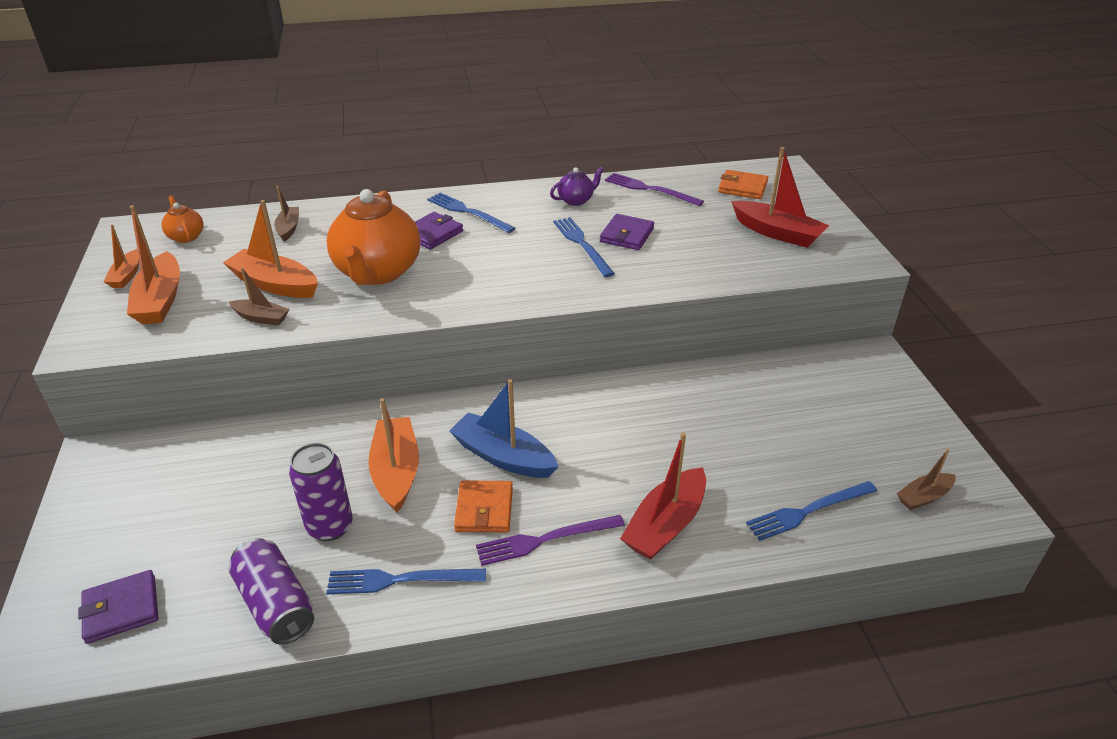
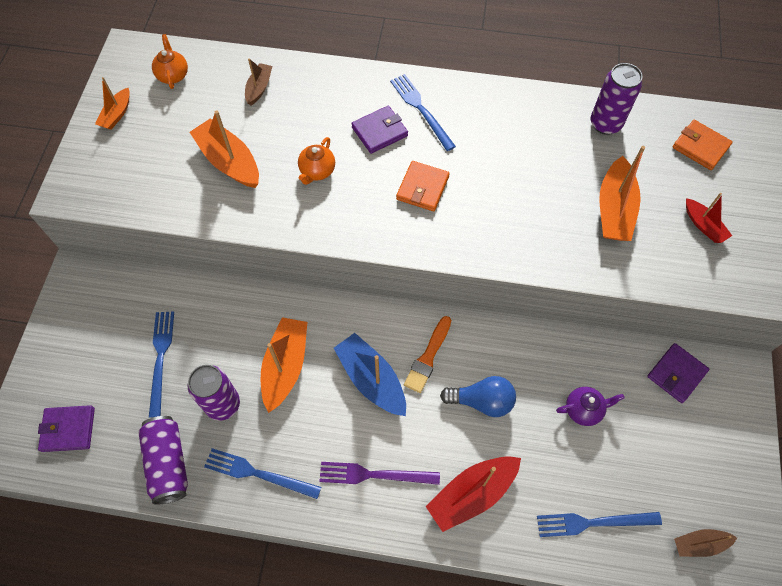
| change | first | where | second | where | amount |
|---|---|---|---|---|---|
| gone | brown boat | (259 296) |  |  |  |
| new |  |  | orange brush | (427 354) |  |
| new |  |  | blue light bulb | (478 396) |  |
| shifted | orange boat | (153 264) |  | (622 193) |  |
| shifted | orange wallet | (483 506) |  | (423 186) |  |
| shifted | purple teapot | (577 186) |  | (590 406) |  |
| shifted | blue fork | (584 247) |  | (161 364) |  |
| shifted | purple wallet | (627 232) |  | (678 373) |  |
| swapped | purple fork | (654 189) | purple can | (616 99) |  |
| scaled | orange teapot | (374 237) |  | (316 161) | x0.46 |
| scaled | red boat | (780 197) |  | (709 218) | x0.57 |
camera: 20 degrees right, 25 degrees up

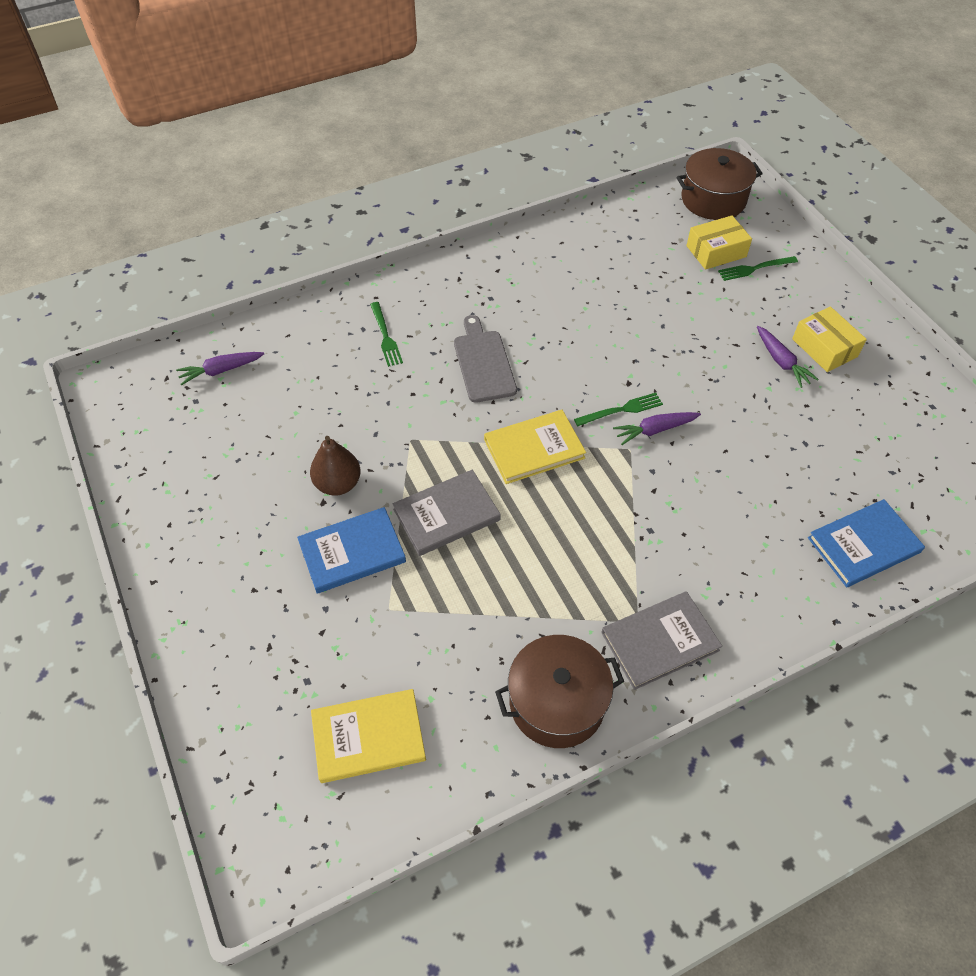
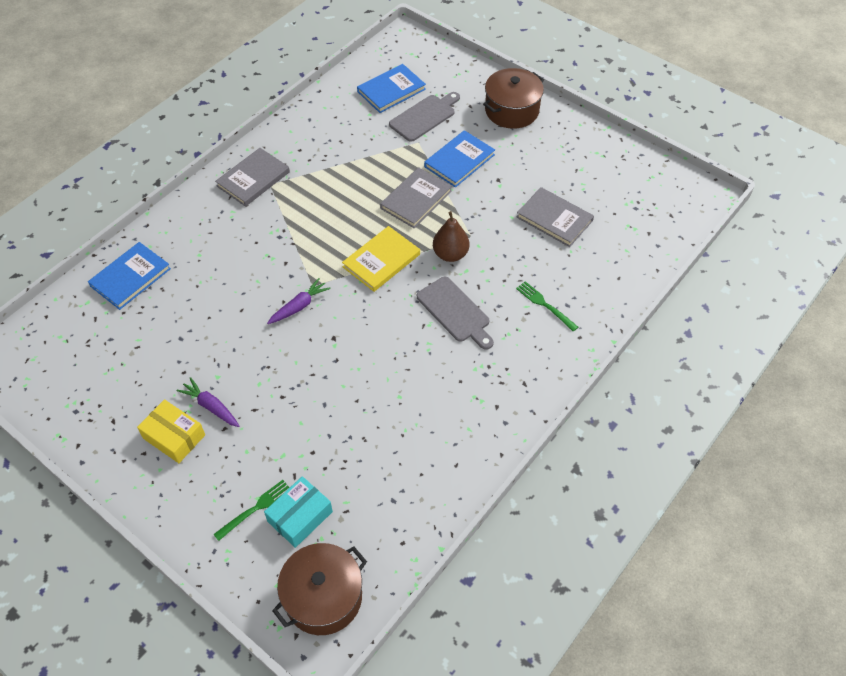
| change | first | where | second | where | amount |
|---|---|---|---|---|---|
| gone | purple carrot | (220 369) |  |  |  |
| gone | green fork | (618 409) |  |  |  |
| new |  |  | grey cutting board | (424 117) |  |
| new |  |  | grey book | (555 217) |  |
| shifted | brown pear | (335 466) |  | (451 236) |  |
| shifted | brown pot | (559 691) |  | (513 98) |  |
| repainted | yellow book | (368 736) | blue book | (391 88) |  |
| repainted | yellow box | (719 243) | turquoise box | (298 512) |  |
camera: 155 degrees right, 0 degrees up

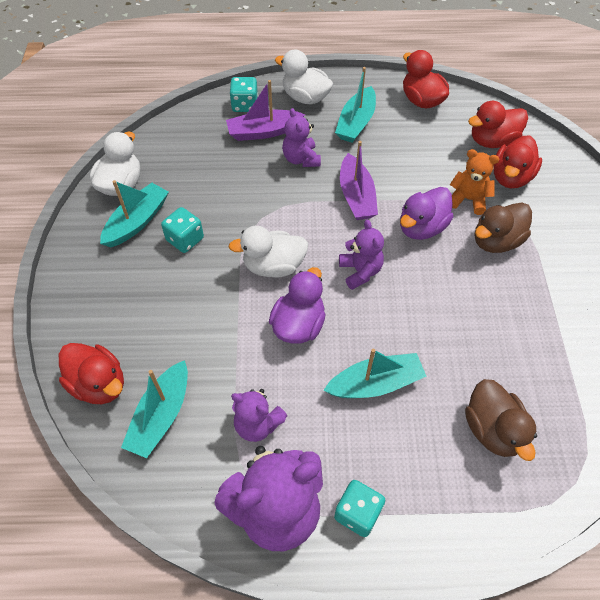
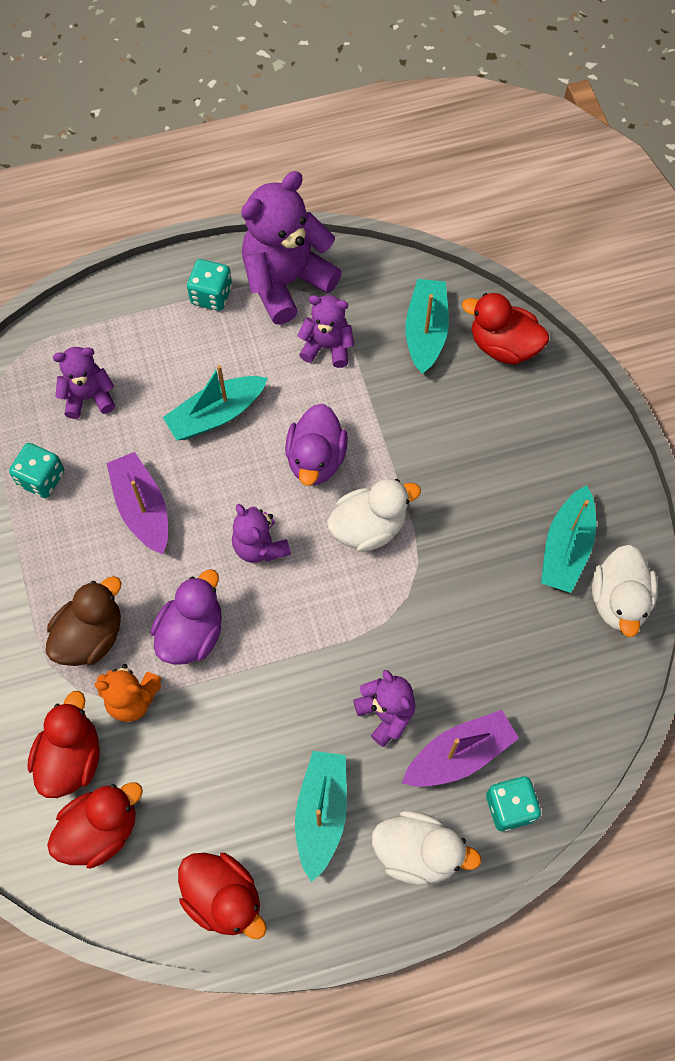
| change | first | where | second | where | amount |
|---|---|---|---|---|---|
| shifted | turquoise dice | (182 230) |  | (36 470) |  |
| shifted | purple boat | (359 180) |  | (137 503) |  |
| swapped | brown duck | (501 420) | purple teddy bear | (84 383) |  |
camera: 165 degrees right, 10 degrees up

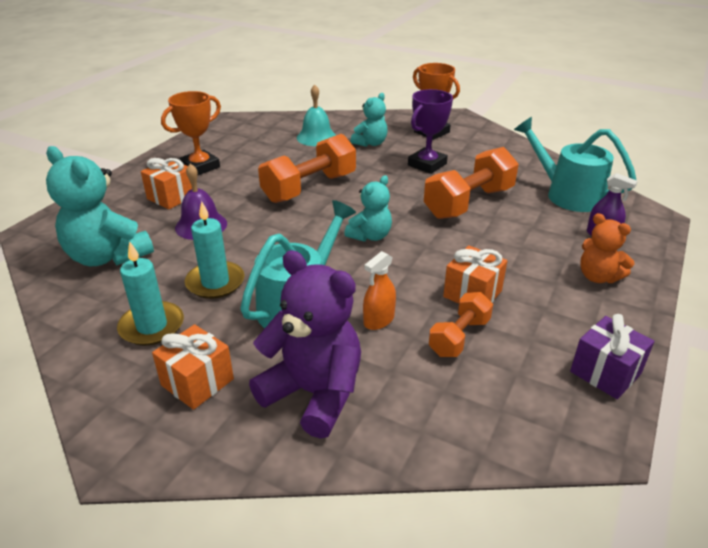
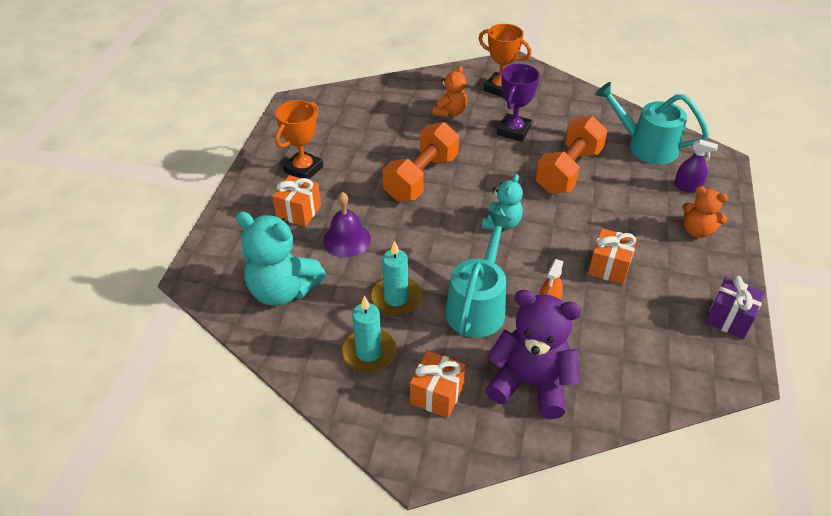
| change | first | where | second | where | amount |
|---|---|---|---|---|---|
| gone | turquoise bell | (316 115) |  |  |  |
| gone | orange dumbbell | (461 324) |  |  |  |
| repainted | turquoise teddy bear | (369 120) | orange teddy bear | (450 91) |  |
camera: 15 degrees left, 10 degrees up

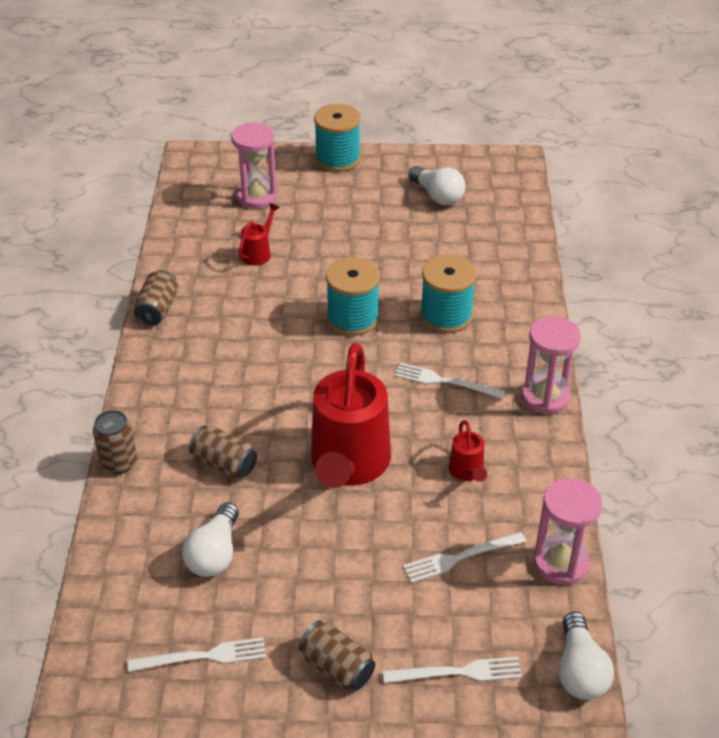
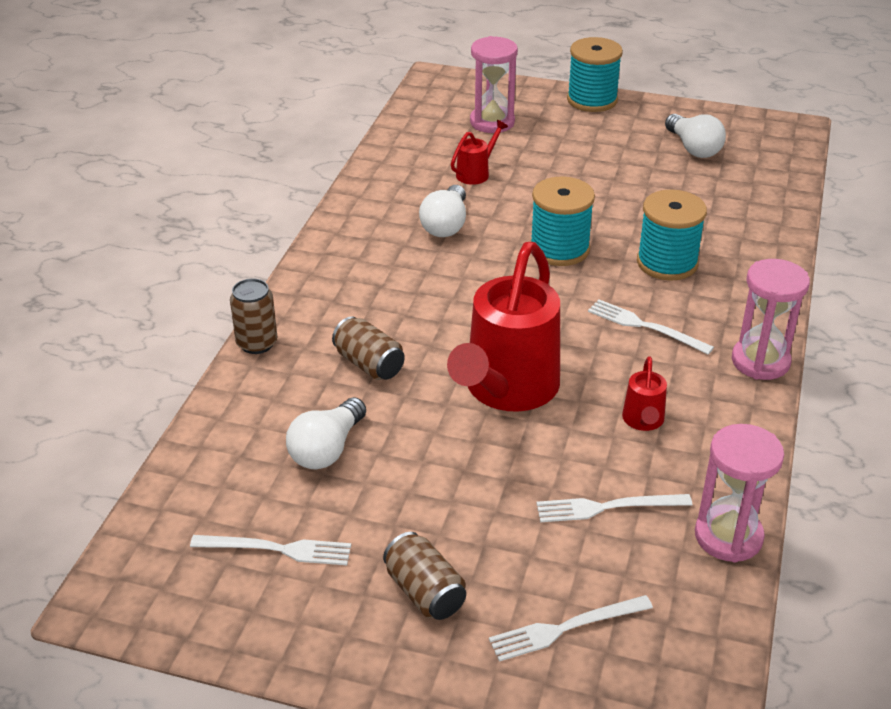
| change | first | where | second | where | amount |
|---|---|---|---|---|---|
| gone | brown can | (156 298) |  |  |  |
| shifted | white light bulb | (586 655) |  | (442 211) |  |
| rotated | white fork | (452 670) |  | (571 628) | 150 degrees clockwise |
camera: 15 degrees right, 5 degrees down

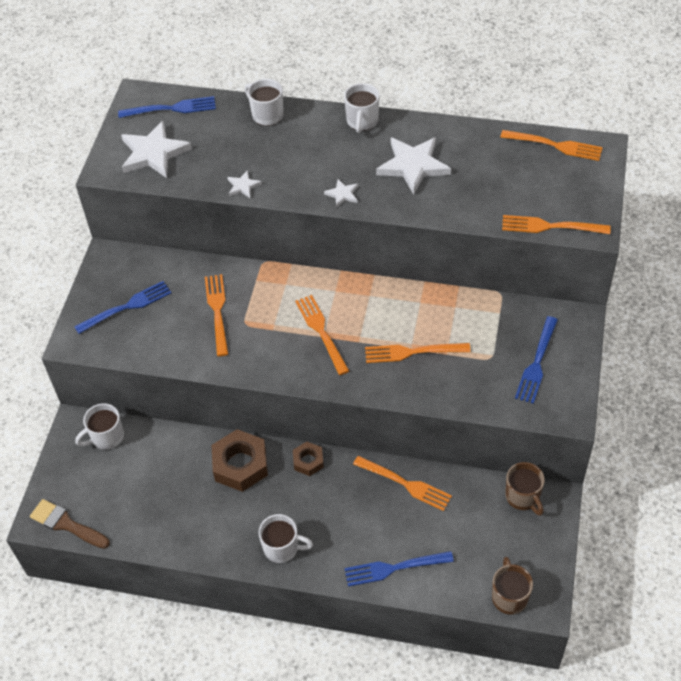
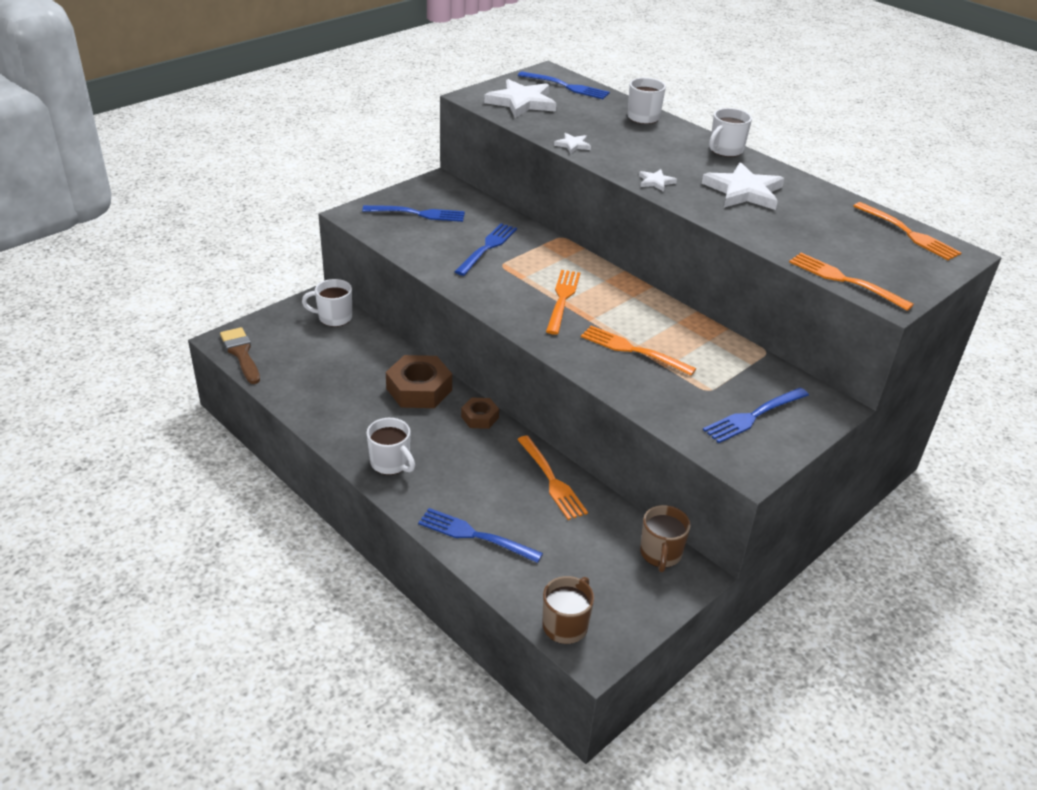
| change | first | where | second | where | amount |
|---|---|---|---|---|---|
| repainted | orange fork | (216 315) | blue fork | (486 249) |  |
camera: 30 degrees right, 15 degrees down

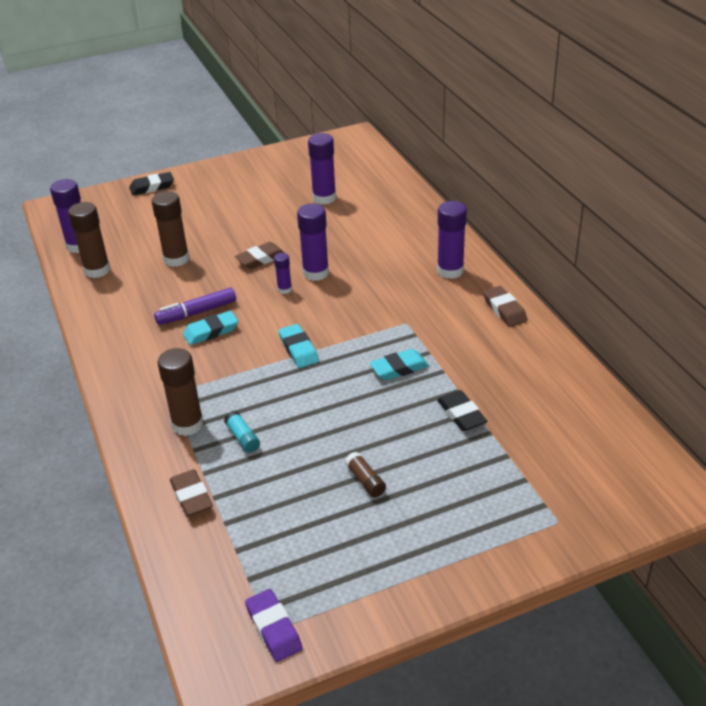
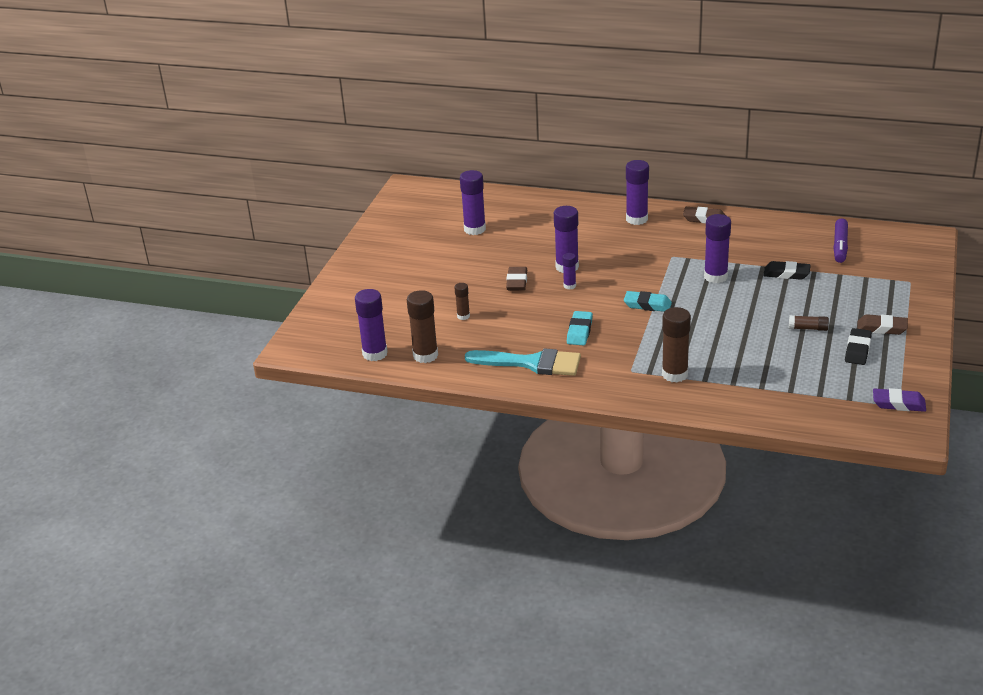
| change | first | where | second | where | amount |
|---|---|---|---|---|---|
| gone | turquoise glue stick | (242 432) |  |  |  |
| new |  |  | turquoise brush | (523 362) |  |
| shifted | black eraser | (151 183) |  | (858 346) |  |
| shifted | purple marker | (195 306) |  | (840 241) |  |
| shifted | brown eraser | (191 492) |  | (882 324) |  |
| swapped | turquoise eraser | (399 364) | purple glue stick | (717 248) |  |
| scaled | brown glue stick | (170 229) |  | (462 301) | x0.54 |
camera: 50 degrees left, 5 degrees down

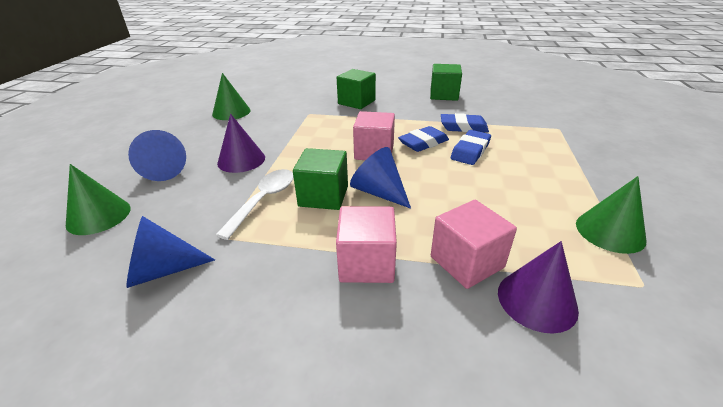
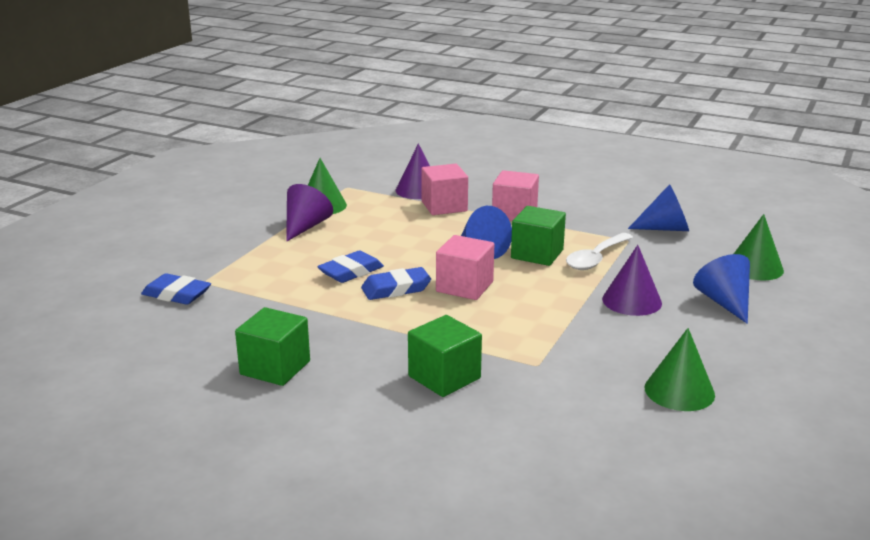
| change | first | where | second | where | amount |
|---|---|---|---|---|---|
| new |  |  | purple cone | (309 213) |  |
| shifted | blue eraser | (465 123) |  | (176 289) |  |
camera: 165 degrees left, 10 degrees down

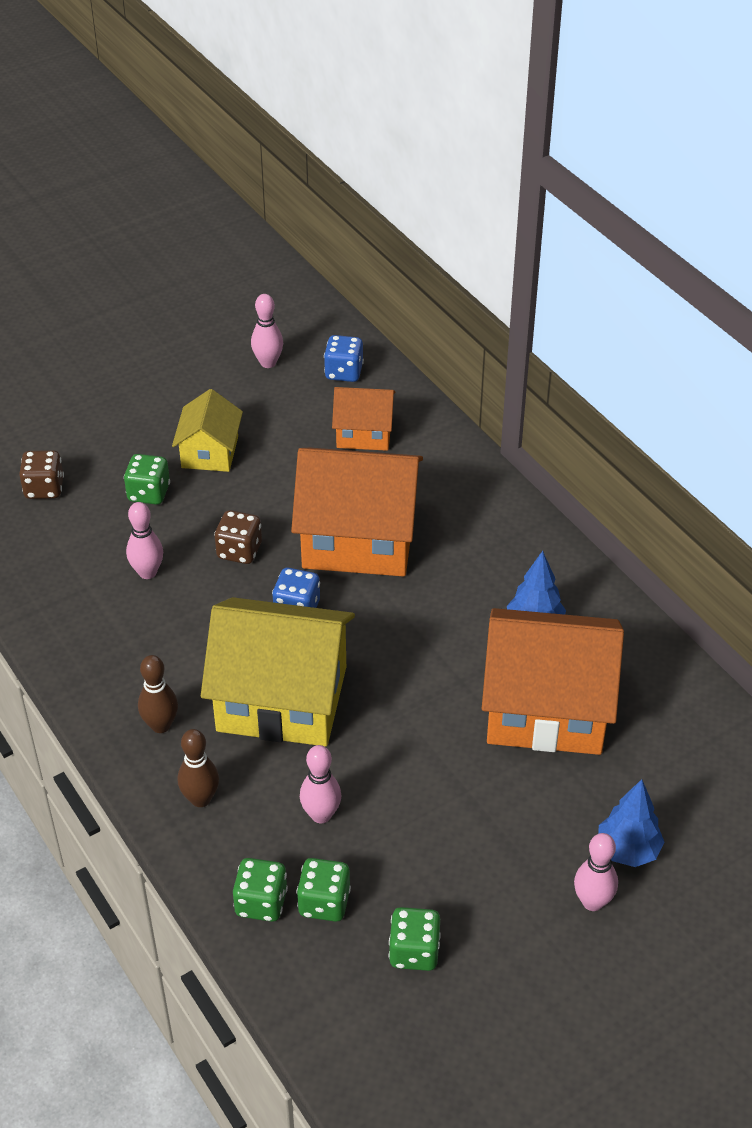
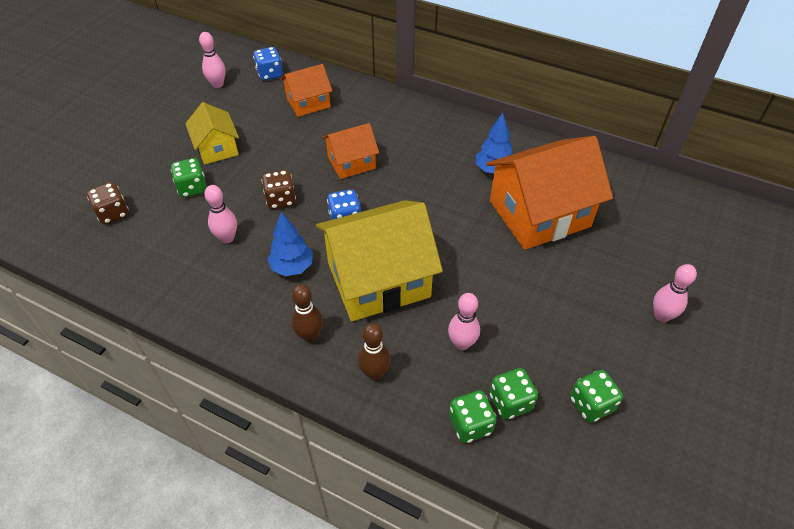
| change | first | where | second | where | amount |
|---|---|---|---|---|---|
| shifted | blue tree | (631 823) |  | (290 244) |  |
| scaled | orange house | (357 512) |  | (350 151) | x0.54 |
camera: 30 degrees left, 5 degrees up

